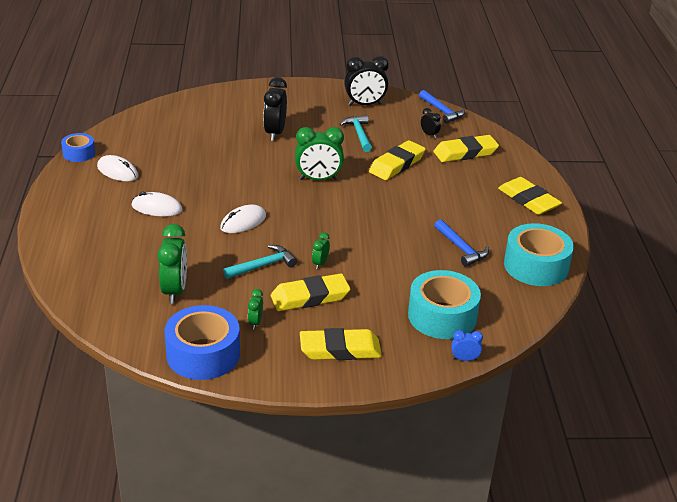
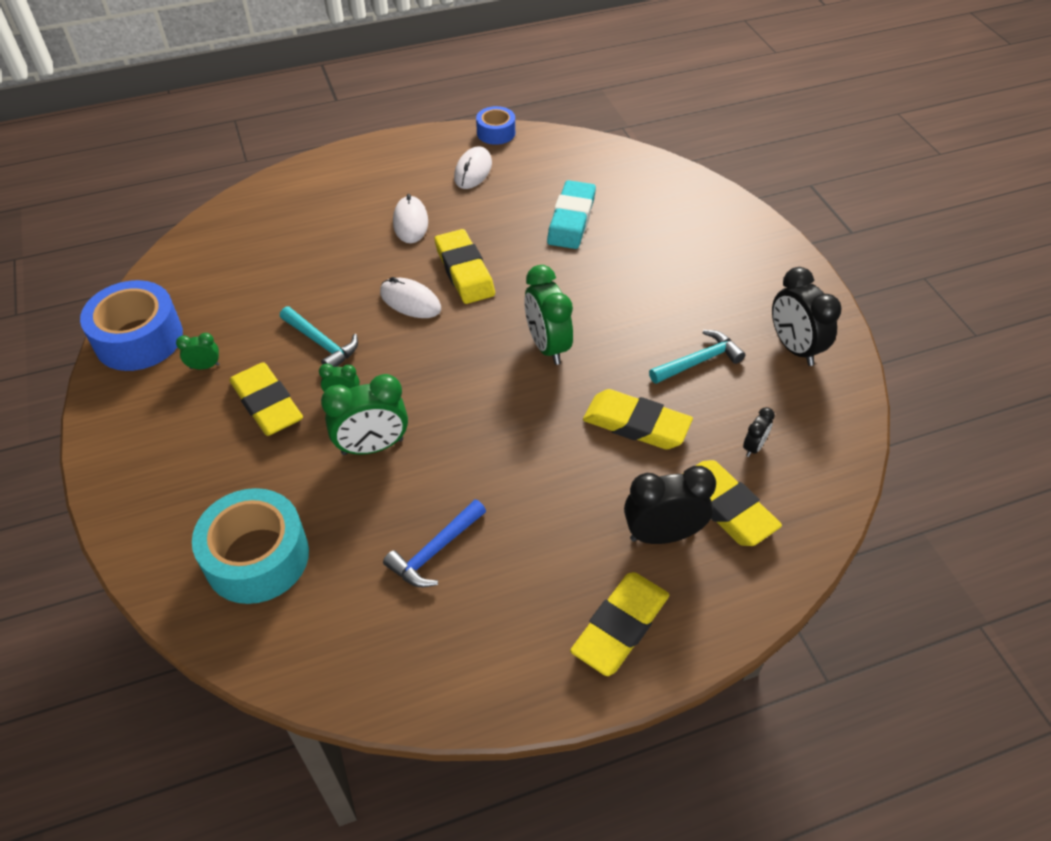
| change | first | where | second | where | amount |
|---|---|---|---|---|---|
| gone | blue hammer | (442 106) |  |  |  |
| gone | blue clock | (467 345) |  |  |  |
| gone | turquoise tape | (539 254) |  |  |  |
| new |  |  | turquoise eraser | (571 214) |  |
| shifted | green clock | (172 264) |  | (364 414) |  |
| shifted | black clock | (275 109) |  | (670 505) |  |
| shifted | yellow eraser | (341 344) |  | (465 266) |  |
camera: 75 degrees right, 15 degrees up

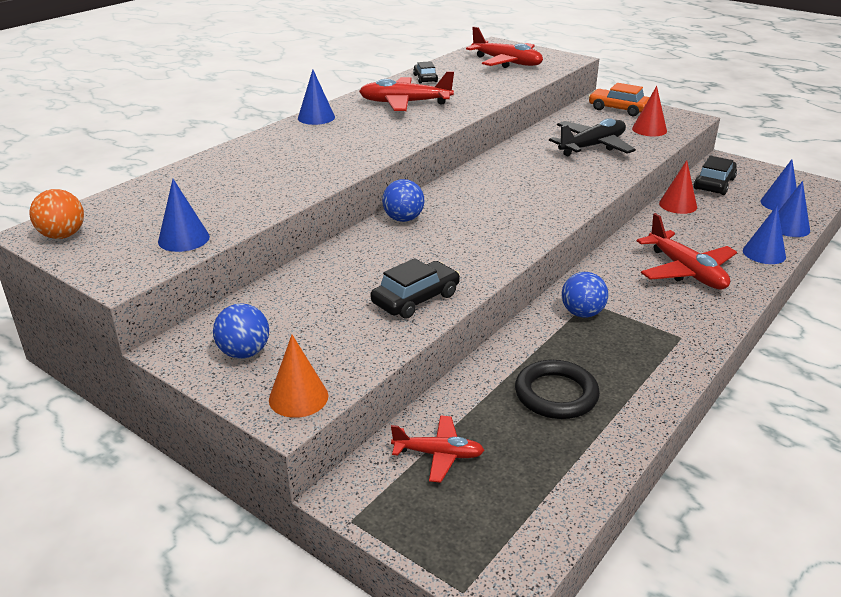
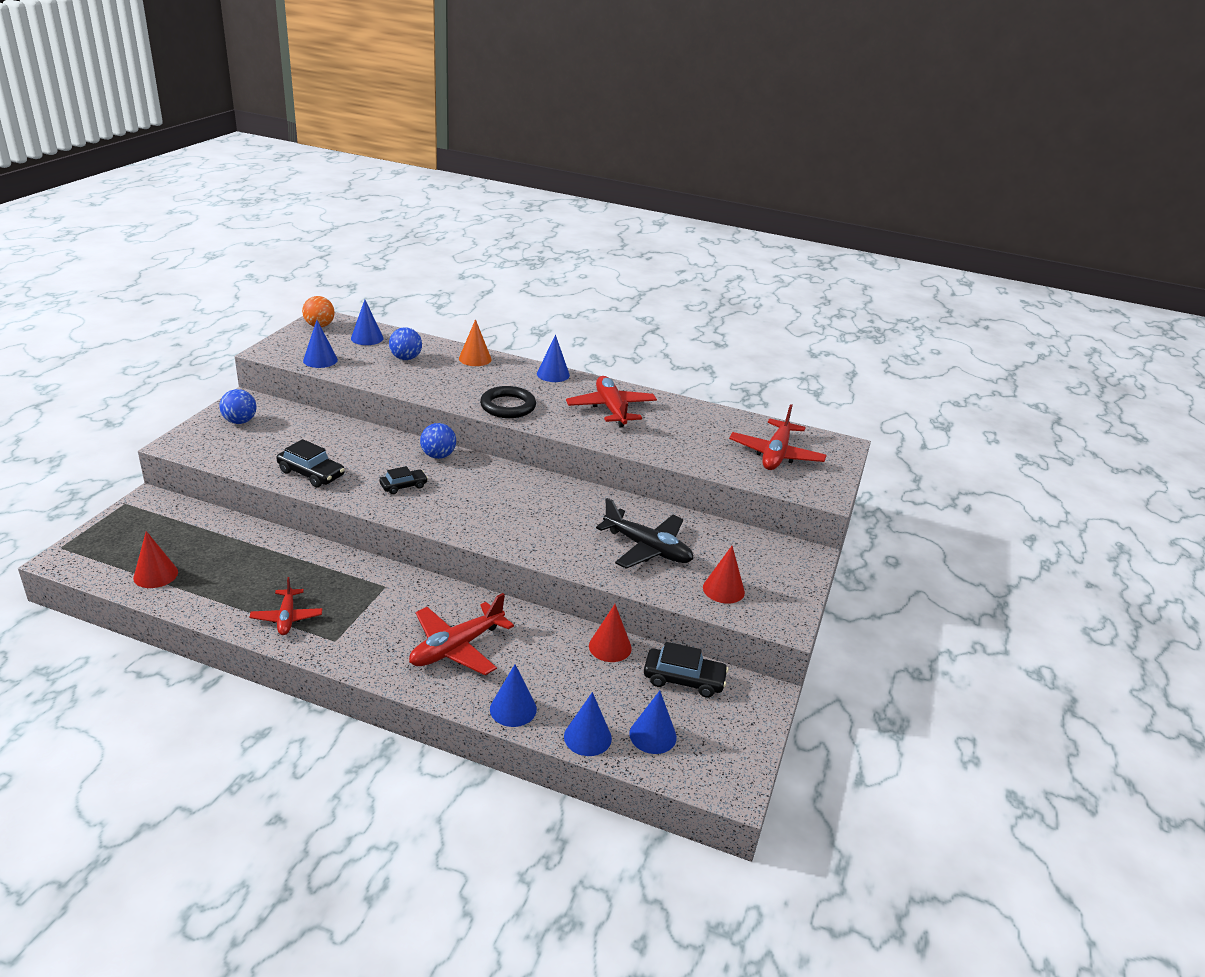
| change | first | where | second | where | amount |
|---|---|---|---|---|---|
| gone | orange car | (619 99) |  |  |  |
| new |  |  | red cone | (155 559) |  |
| new |  |  | blue cone | (367 322) |  |
| shifted | orange cone | (299 376) |  | (475 342) |  |
| shifted | red plane | (438 449) |  | (286 606) |  |
| shifted | black car | (425 72) |  | (404 480) |  |
| shifted | black ring | (557 389) |  | (508 402) |  |
| shifted | blue ball | (585 294) |  | (405 343) |  |
camera: 70 degrees right, 0 degrees up

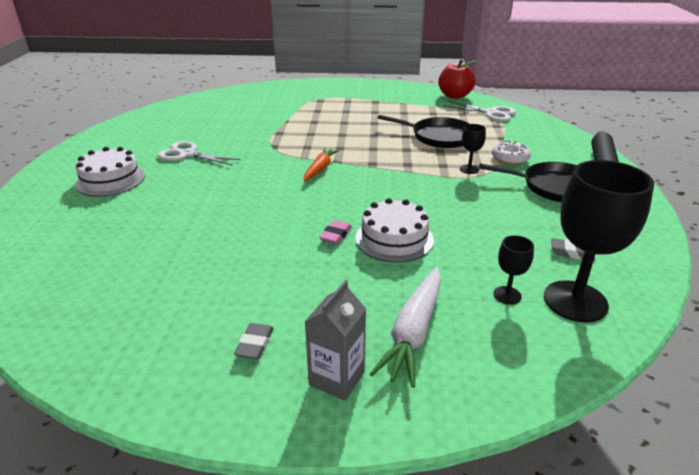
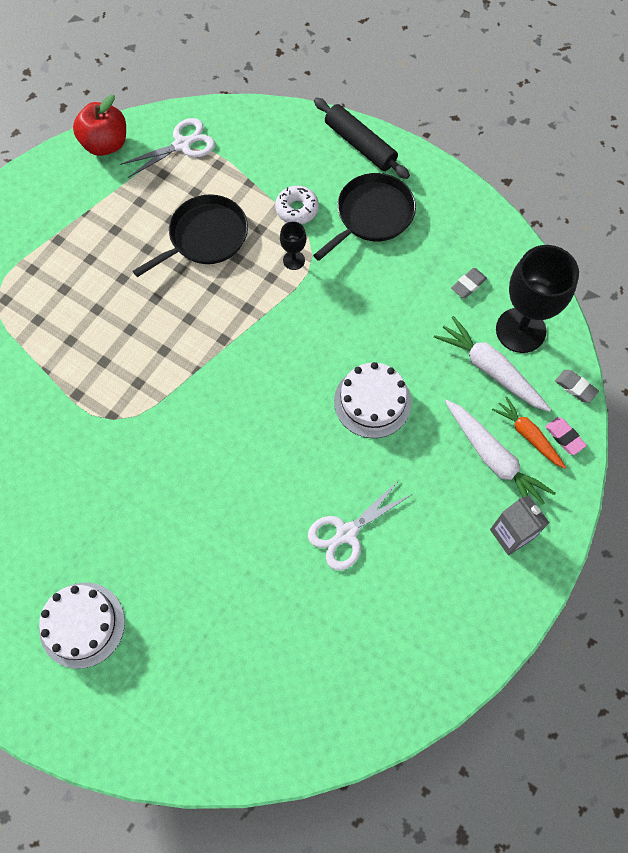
| change | first | where | second | where | amount |
|---|---|---|---|---|---|
| shifted | white scissors | (199 153) |  | (359 525) |  |
| shifted | grey eraser | (254 341) |  | (577 386) |  |
| shifted | orange carrot | (322 164) |  | (529 432) |  |
| shifted | pink eraser | (335 232) |  | (566 436) |  |
| swapped | black goblet | (513 270) | white carrot | (492 364) |  |
camera: 60 degrees left, 35 degrees up

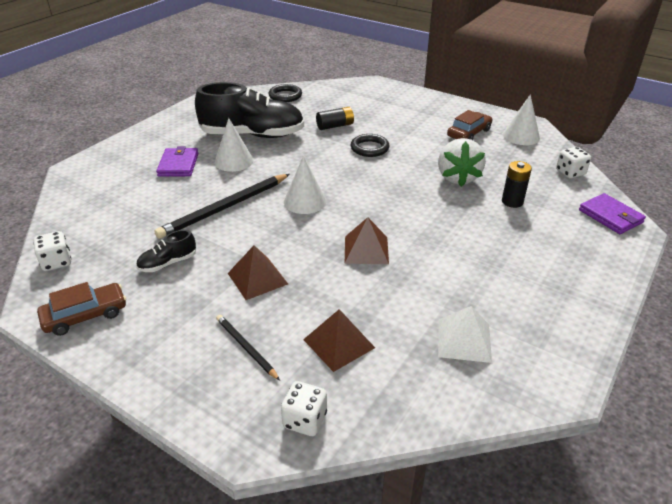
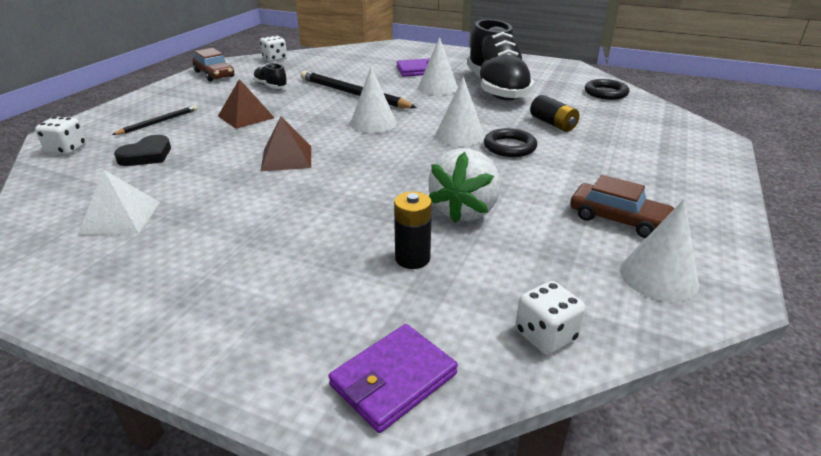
| change | first | where | second | where | amount |
|---|---|---|---|---|---|
| new |  |  | white cone | (460 111) |  |
| swapped | brown pyramid | (339 340) | black heart | (142 150) |  |
| rotated | white strawberry | (462 162) |  | (464 185) | 60 degrees counterclockwise |
camera: 80 degrees right, 5 degrees down

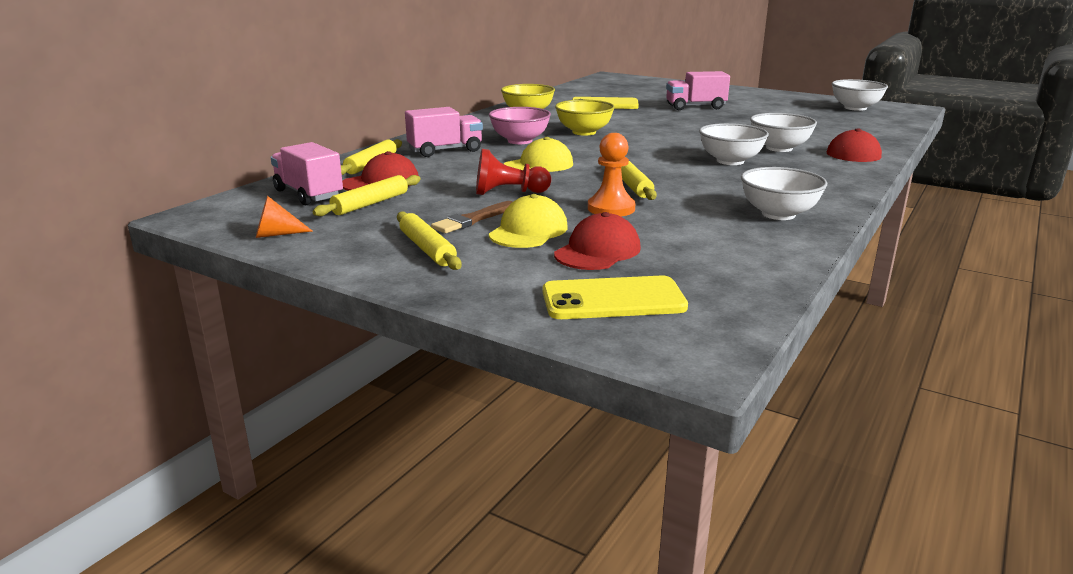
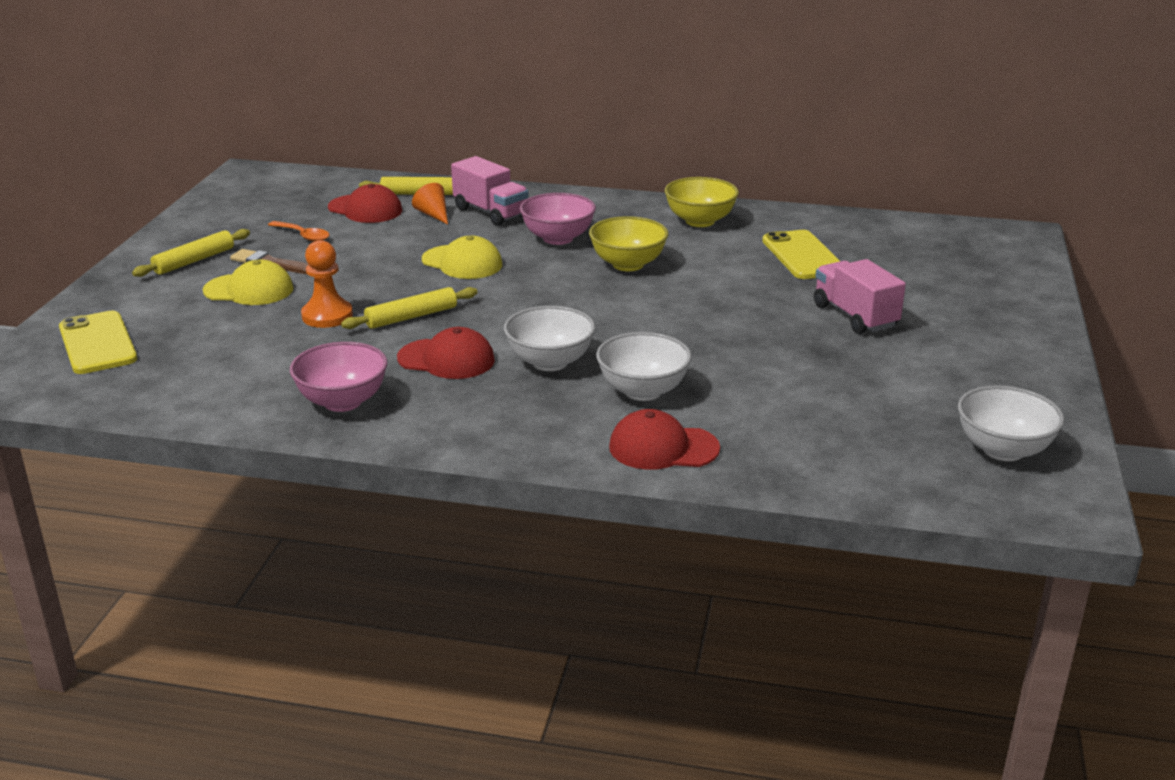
| change | first | where | second | where | amount |
|---|---|---|---|---|---|
| gone | pink truck | (307 173) |  |  |  |
| gone | yellow rolling pin | (367 195) |  |  |  |
| gone | red pawn | (513 172) |  |  |  |
| new |  |  | orange spoon | (298 231) |  |
| shifted | orange cone | (284 217) |  | (430 203) |  |
| shifted | red cap | (597 241) |  | (446 353) |  |
| repainted | white bowl | (784 193) | pink bowl | (339 377) |  |
camera: 70 degrees right, 5 degrees up

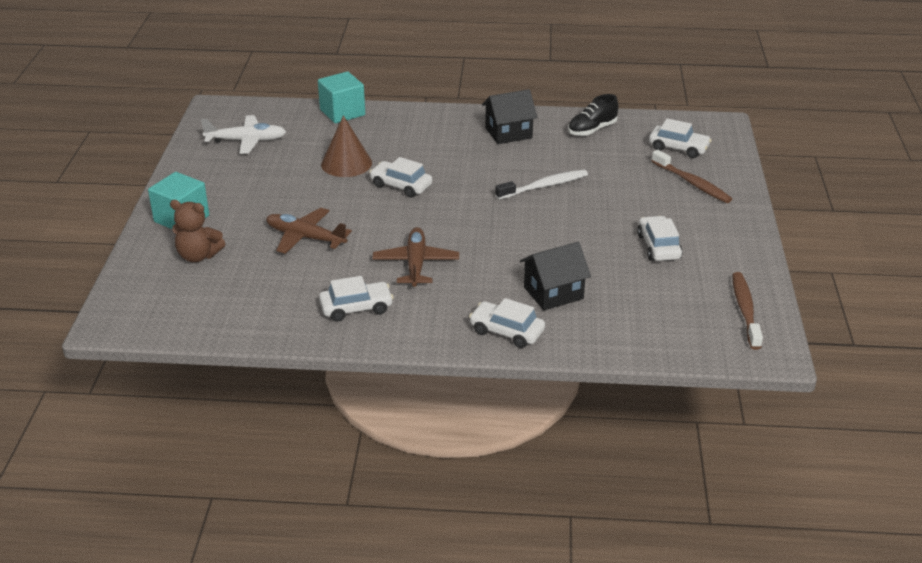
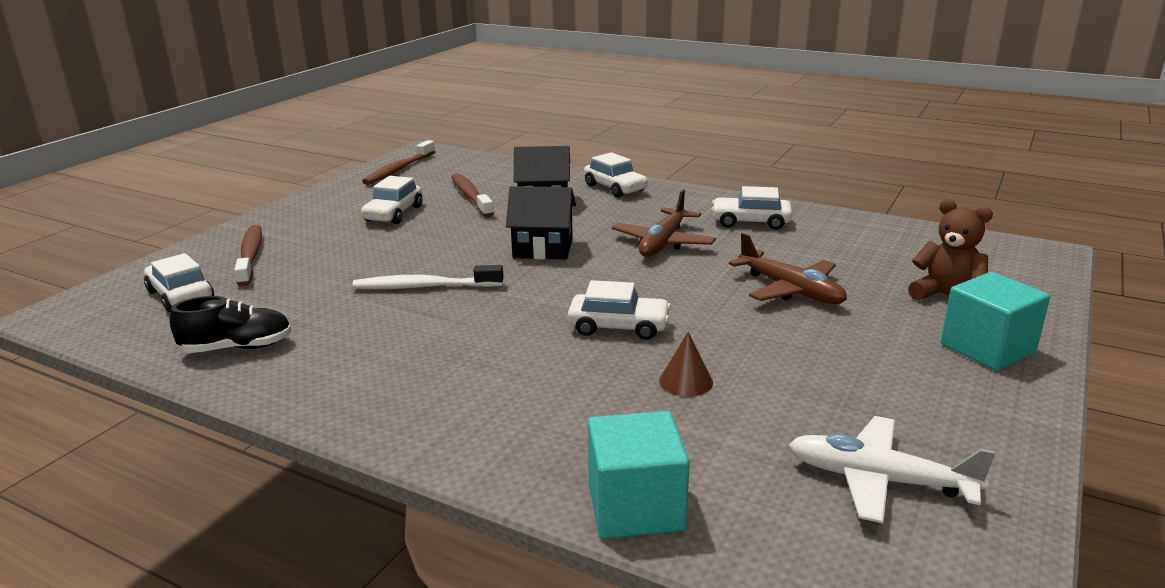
| change | first | where | second | where | amount |
|---|---|---|---|---|---|
| new |  |  | brown toothbrush | (472 195) |  |
| shifted | black house | (509 116) |  | (541 222) |  |
| rotated | white car | (400 177) |  | (619 310) | 45 degrees counterclockwise |
| scaled | brown cone | (346 146) |  | (686 364) | x0.57 |
camera: 155 degrees left, 10 degrees down

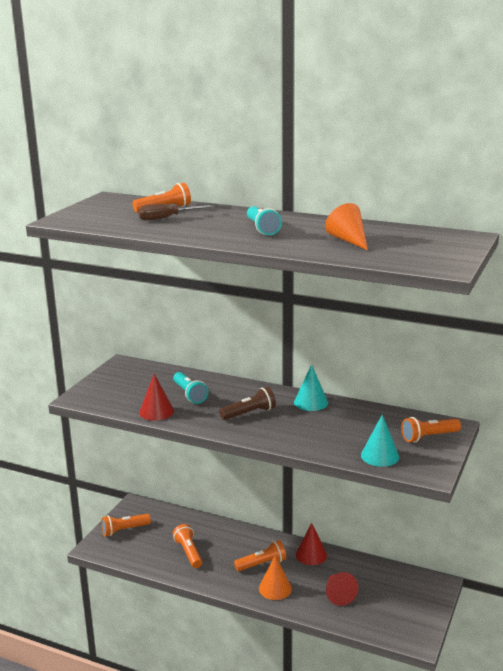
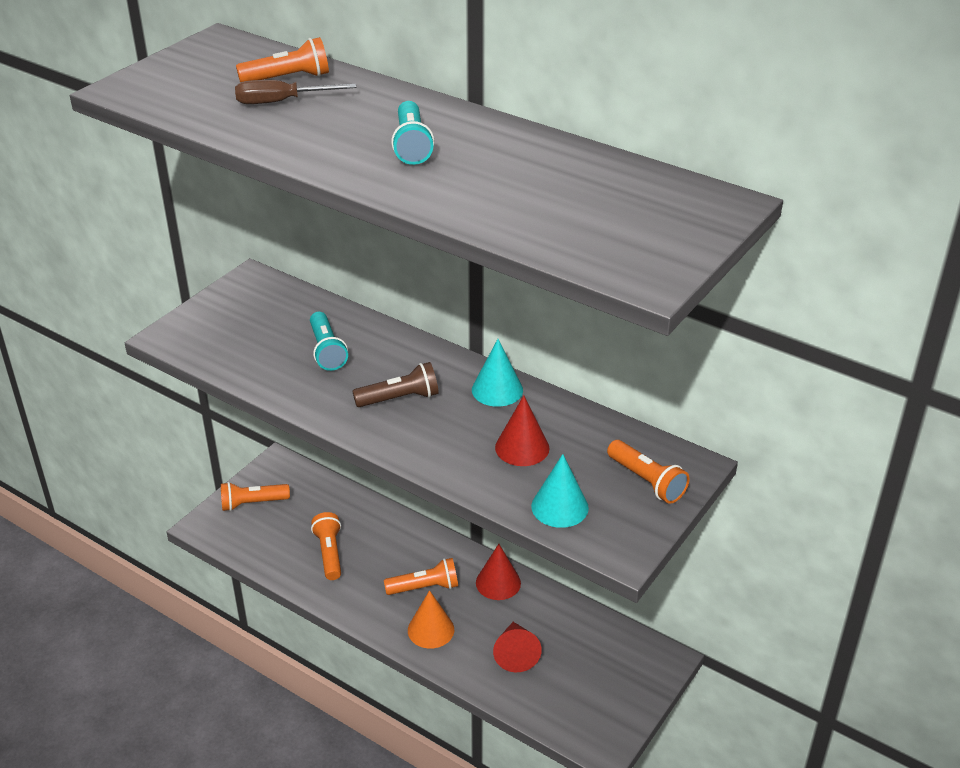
| change | first | where | second | where | amount |
|---|---|---|---|---|---|
| gone | orange cone | (346 226) |  |  |  |
| shifted | red cone | (156 397) |  | (522 430) |  |
| rotated | orange flashlight | (431 430) |  | (648 472) | 120 degrees counterclockwise |
camera: 10 degrees right, 15 degrees up

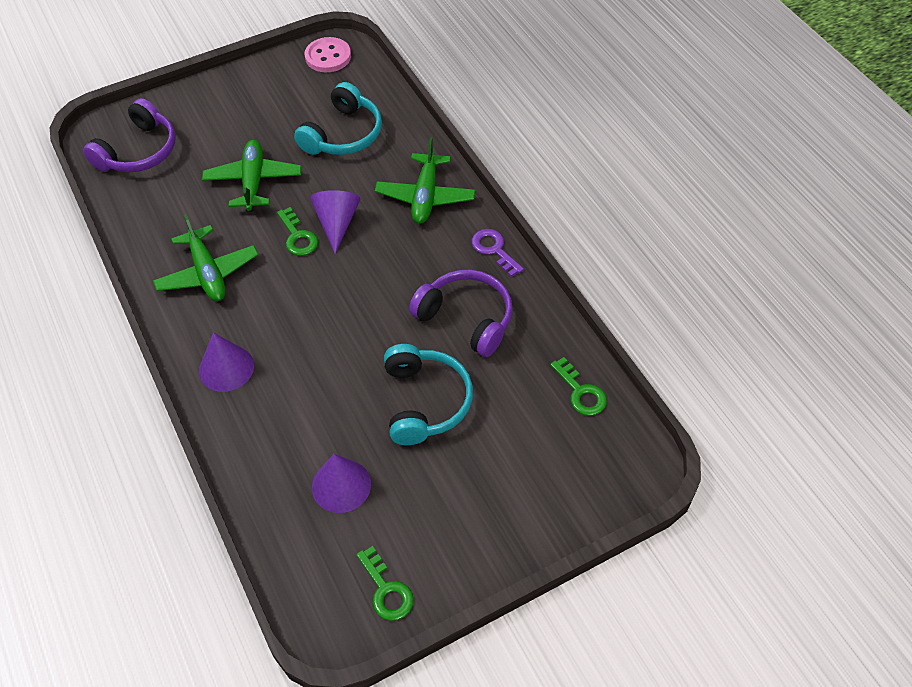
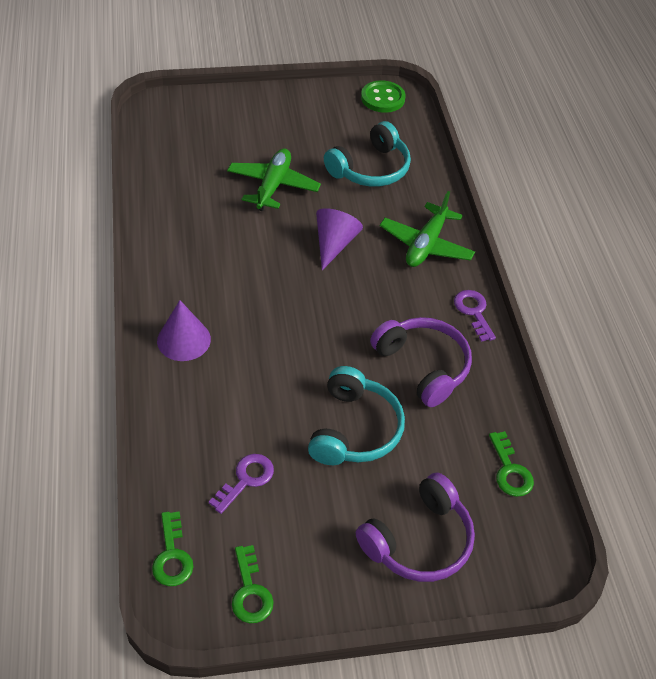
| change | first | where | second | where | amount |
|---|---|---|---|---|---|
| gone | green plane | (205 257) |  |  |  |
| shifted | purple headphones | (129 135) |  | (415 527) |  |
| shifted | green key | (297 231) |  | (172 548) |  |
| swapped | purple cone | (341 483) | purple key | (241 484) |  |
| repainted | pink button | (328 54) | green button | (383 96) |  |
camera: 15 degrees right, 5 degrees down

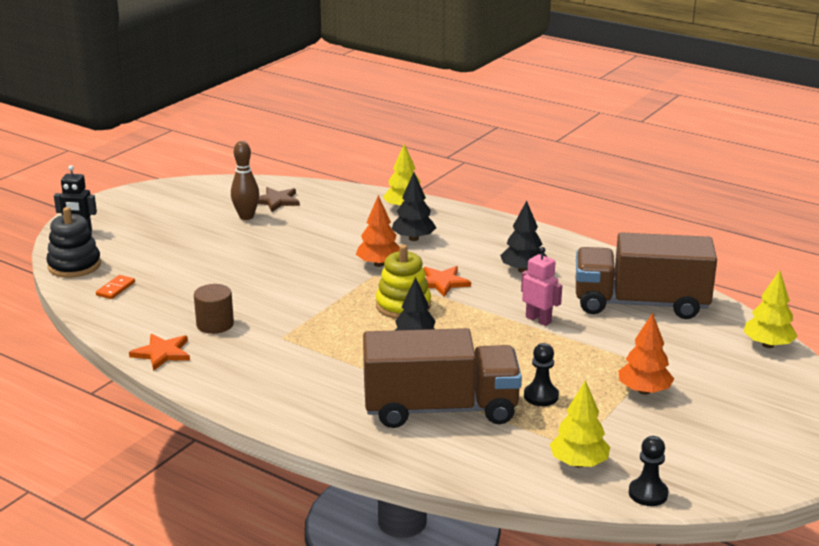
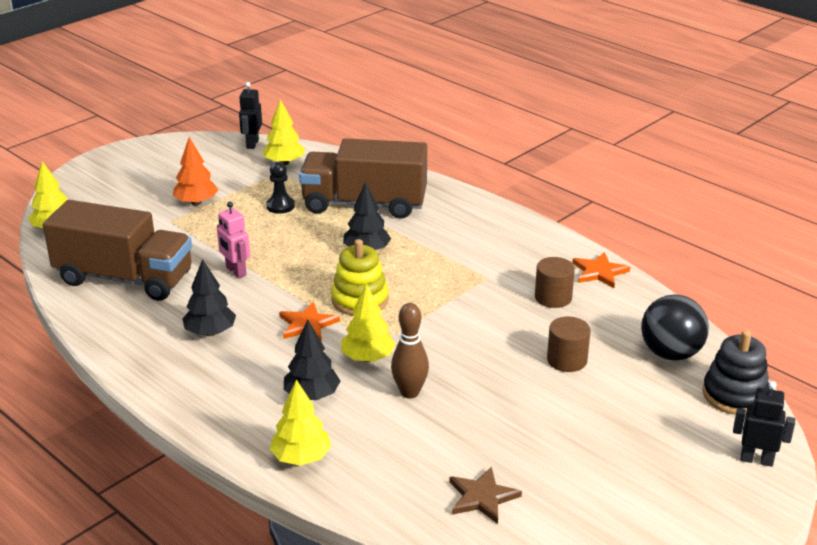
| change | first | where | second | where | amount |
|---|---|---|---|---|---|
| new |  |  | brown cylinder | (569 344) |  |
| shifted | brown bowling pin | (245 180) |  | (410 351) |  |
| swapped | orange domino | (115 287) | black ball | (675 327) |  |
| swapped | black pawn | (648 471) | black robot | (250 115) |  |
| repainted | orange tree | (377 231) | yellow tree | (368 323) |  |
camera: 170 degrees left, 5 degrees up

